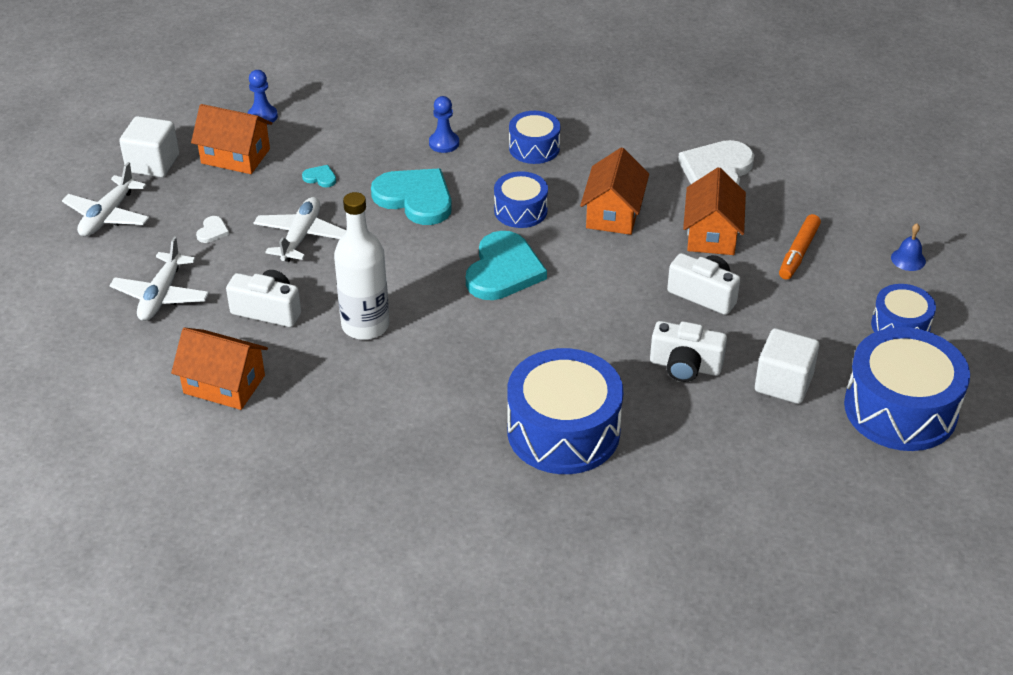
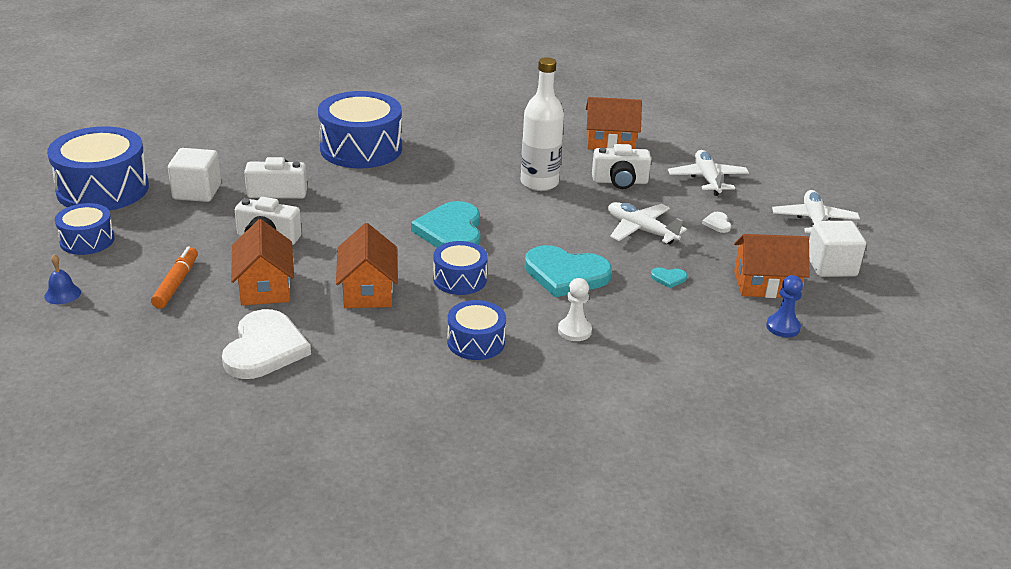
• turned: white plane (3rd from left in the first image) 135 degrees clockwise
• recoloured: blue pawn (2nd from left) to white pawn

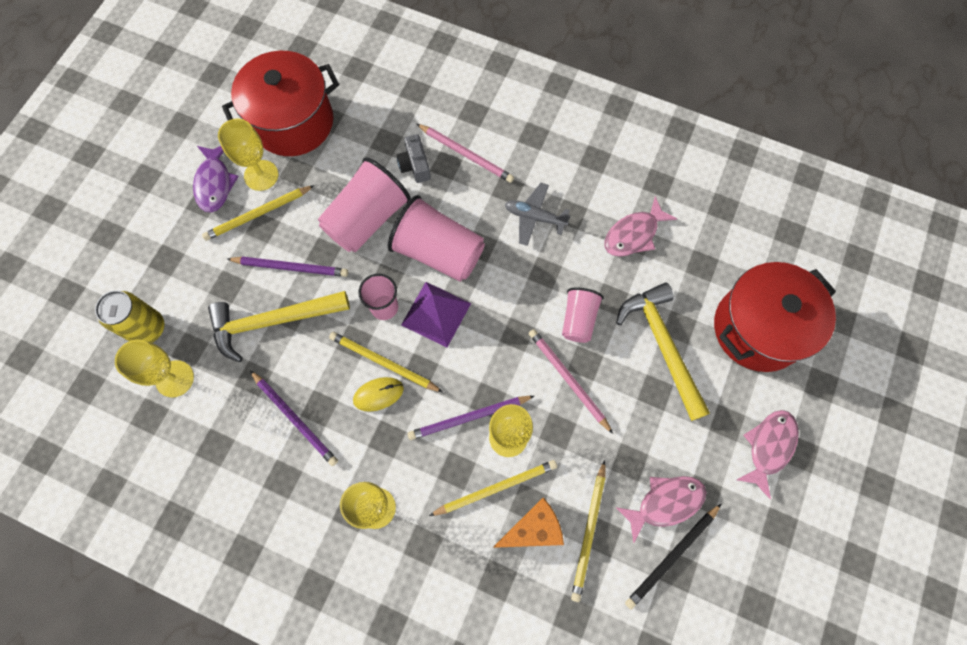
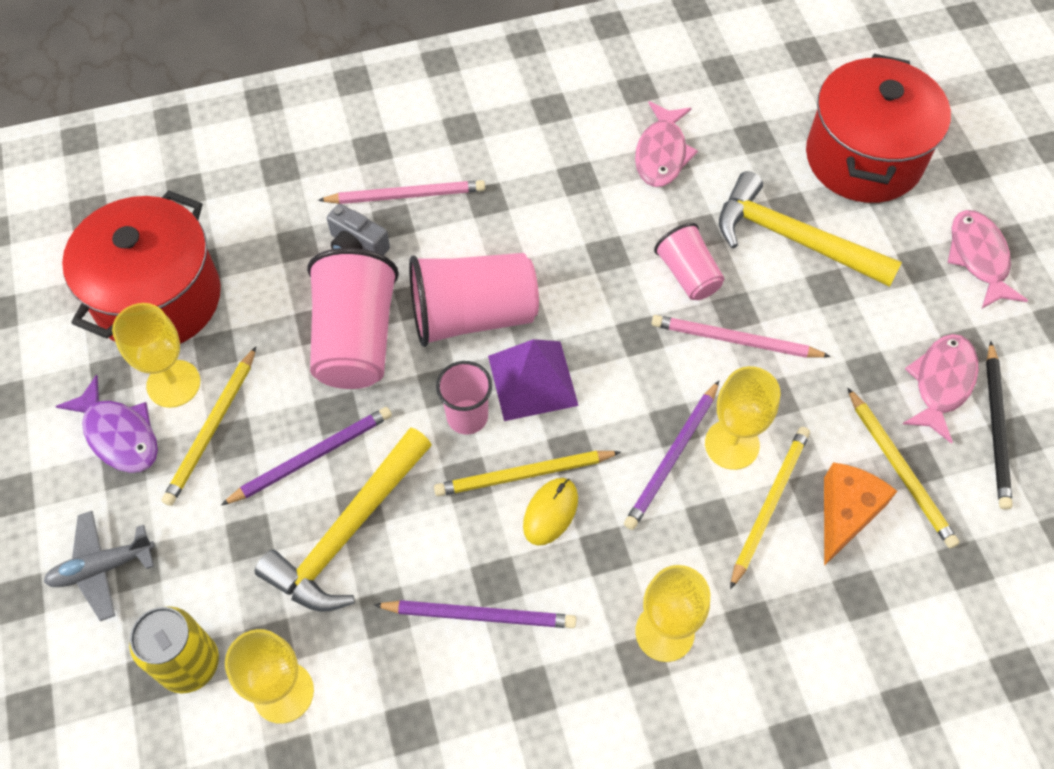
• moved: grey plane

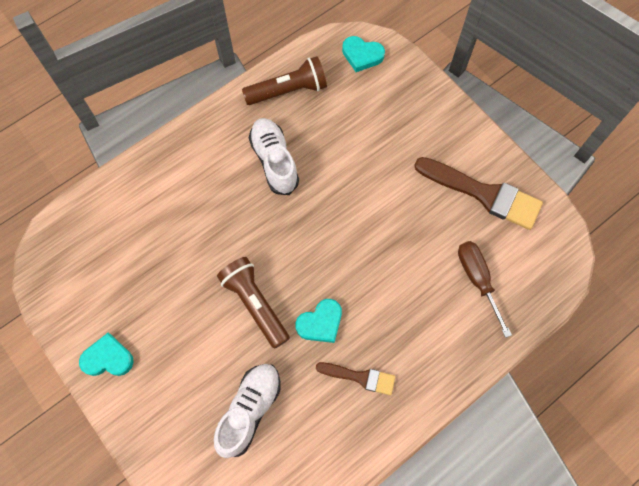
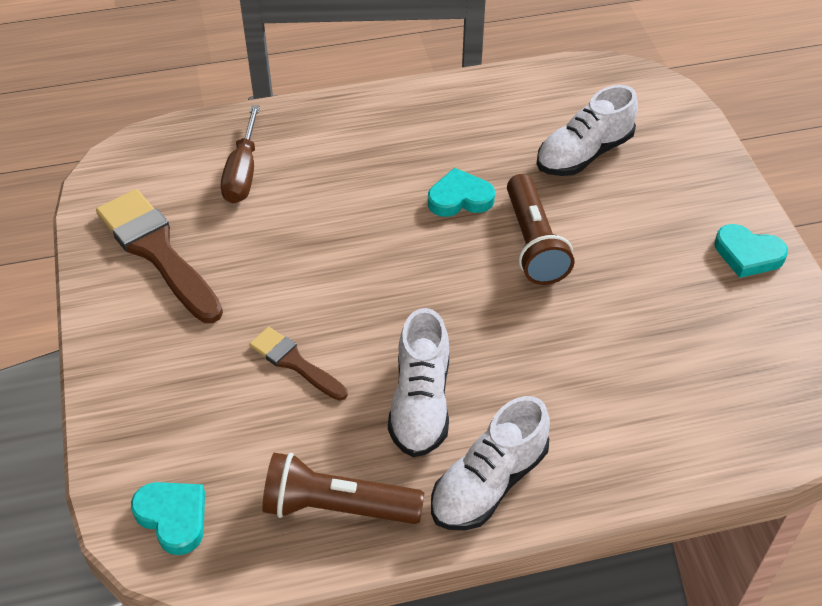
• moved: brown brush (1st from left in the first image) to brown brush (2nd from left)
• added: white shoe (2nd from left)

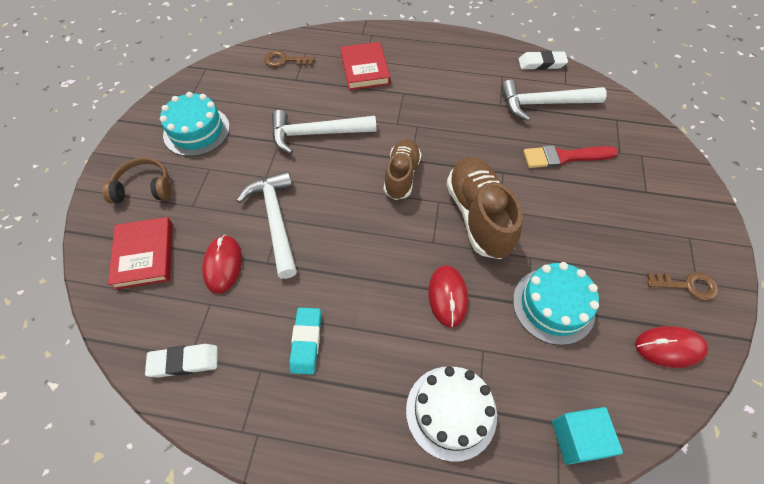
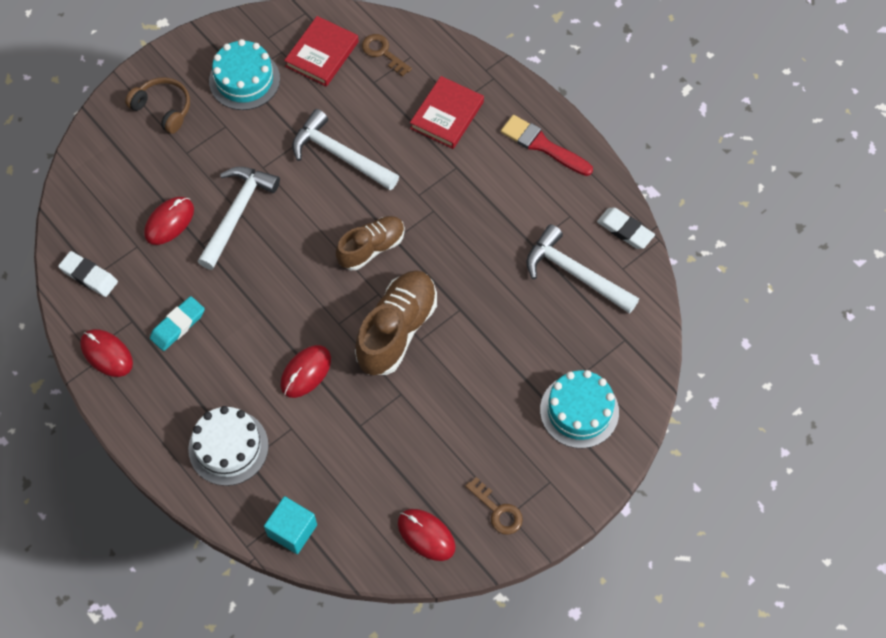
• moved: red book (1st from left)
• moved: turquoise cake (2nd from left)
• moved: red brush
• added: red mouse (1st from left)

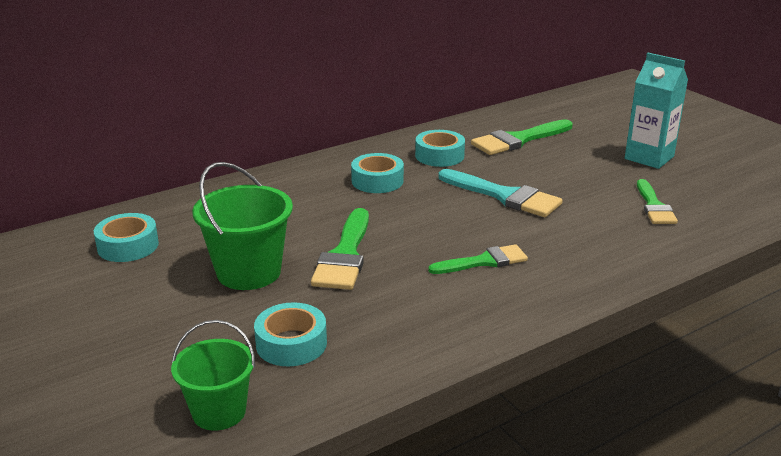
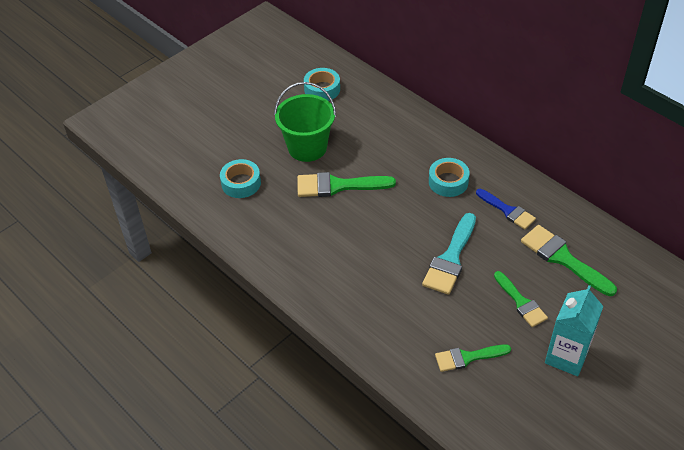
• removed: green bucket (1st from left)
• replaced: turquoise tape (4th from left) to blue brush
• moved: green brush (2nd from left in the first image) to green brush (3rd from left)

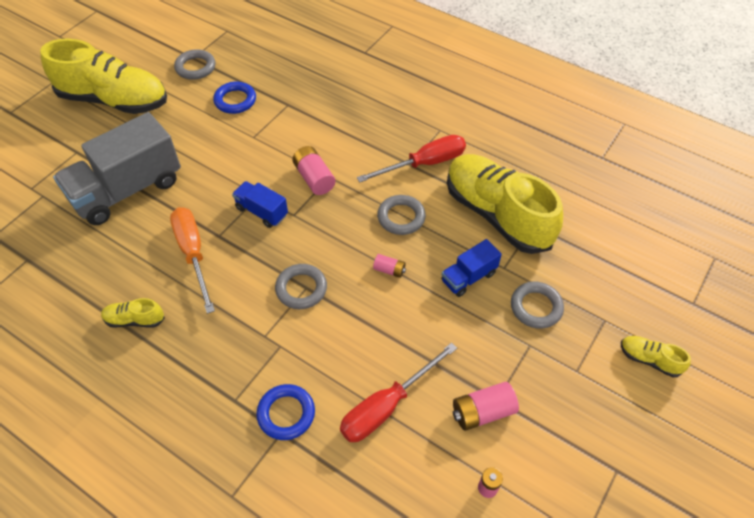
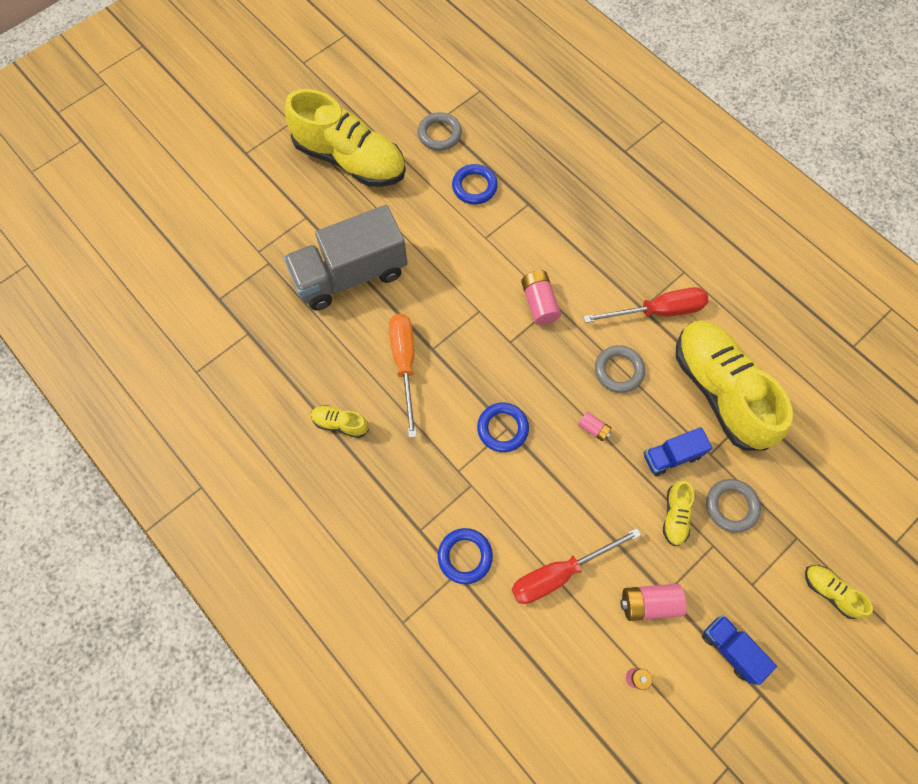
• moved: blue truck (1st from left in the first image) to blue truck (2nd from left)
• recoloured: grey ring (2nd from left) to blue ring (3rd from left)
• added: yellow shoe (3rd from left)

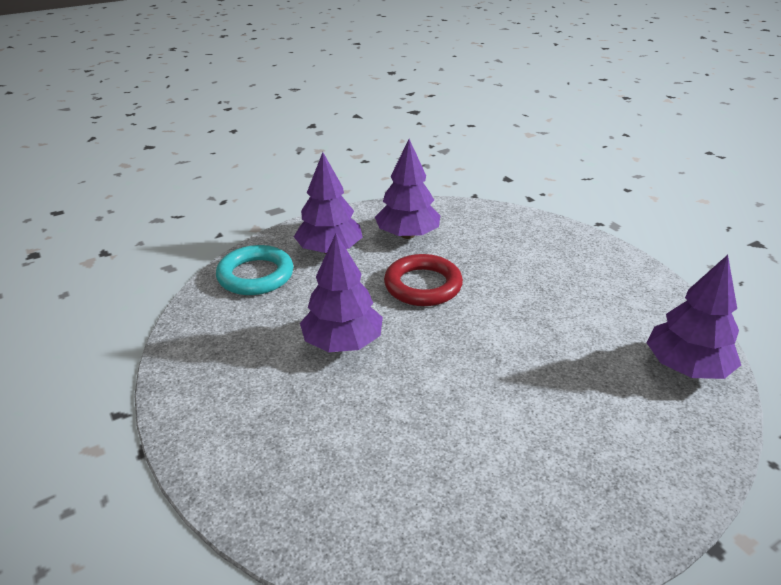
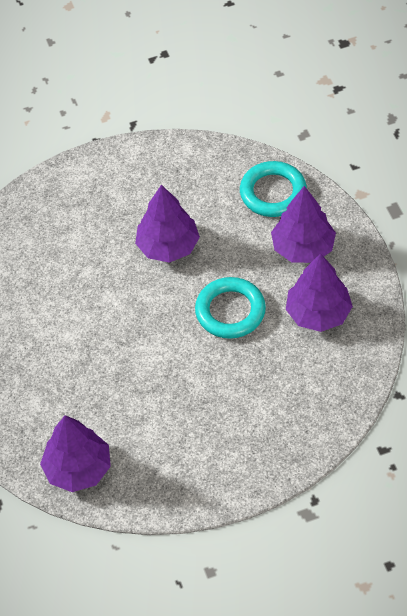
• recoloured: red ring to turquoise ring (1st from left)

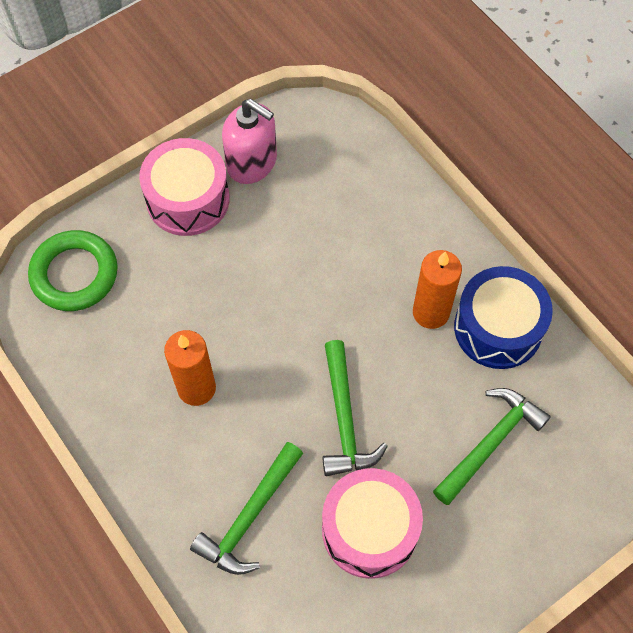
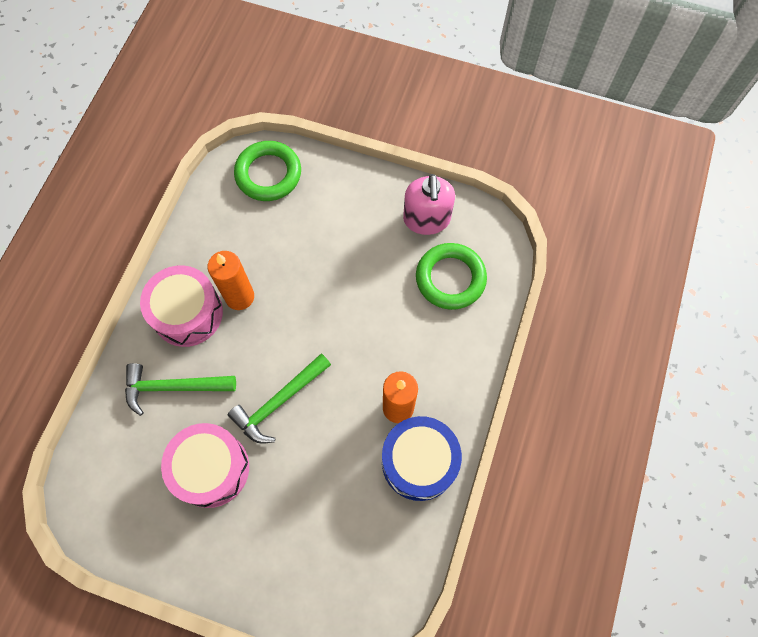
• moved: pink drum (1st from left)
• removed: green hammer (3rd from left)
• added: green ring (2nd from left)

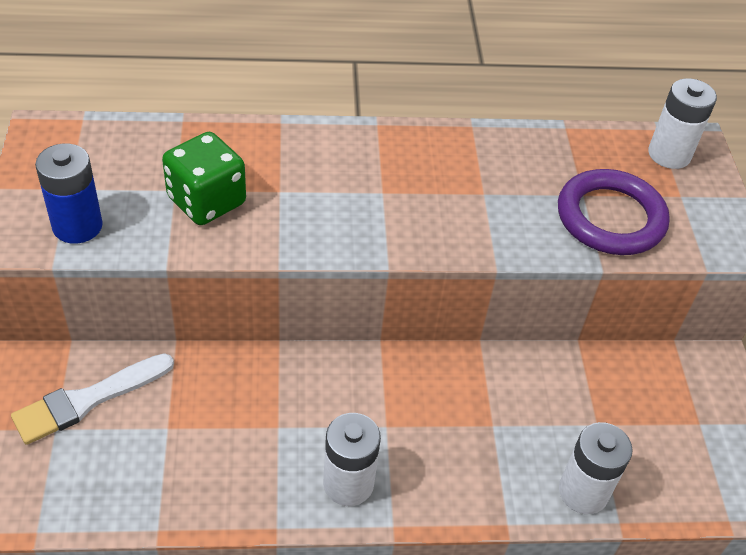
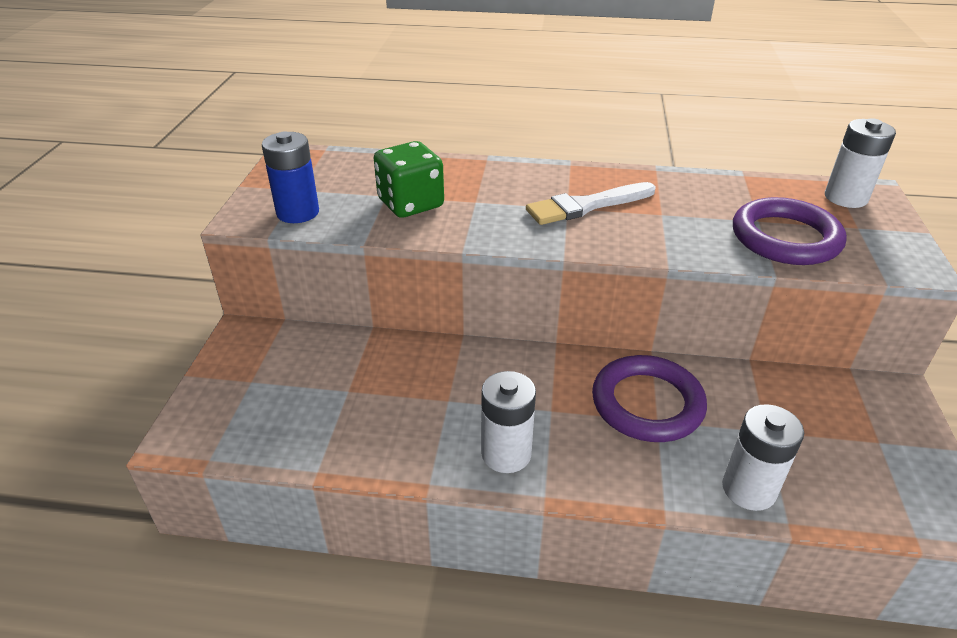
• moved: white brush
• added: purple ring (1st from left)

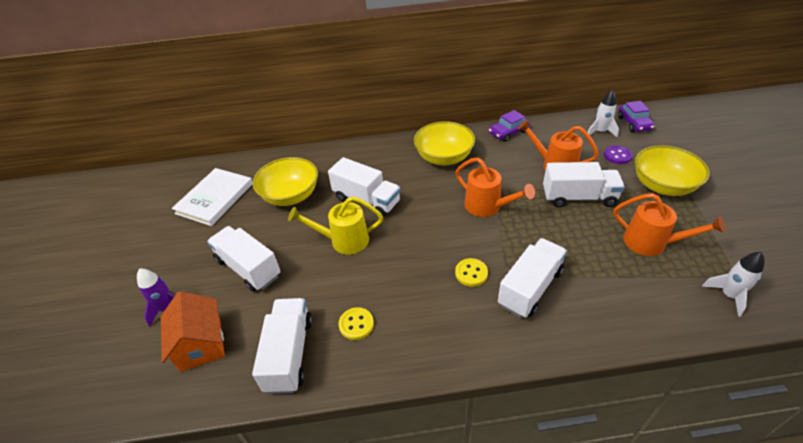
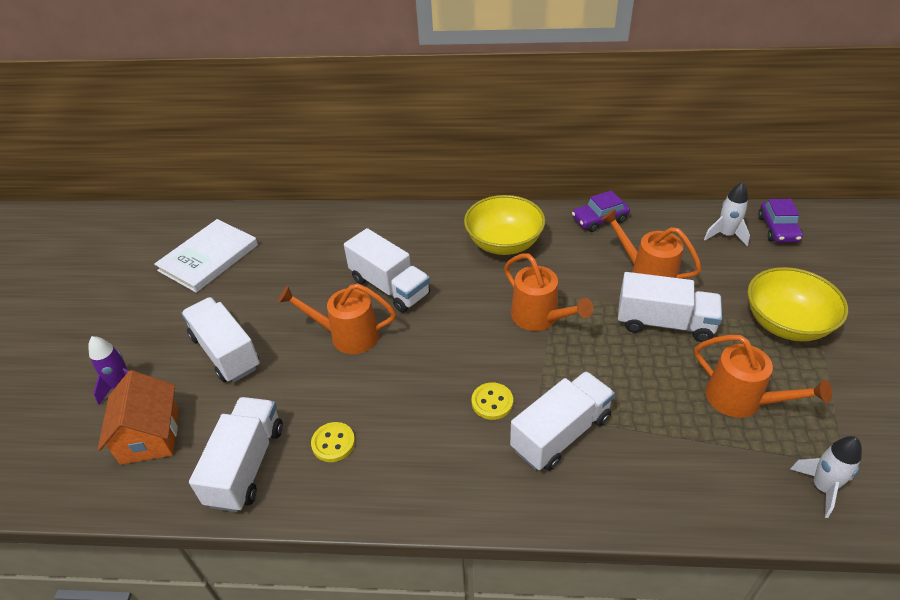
• removed: yellow bowl (1st from left)
• recoloured: yellow watering can to orange watering can (1st from left)
• removed: purple button

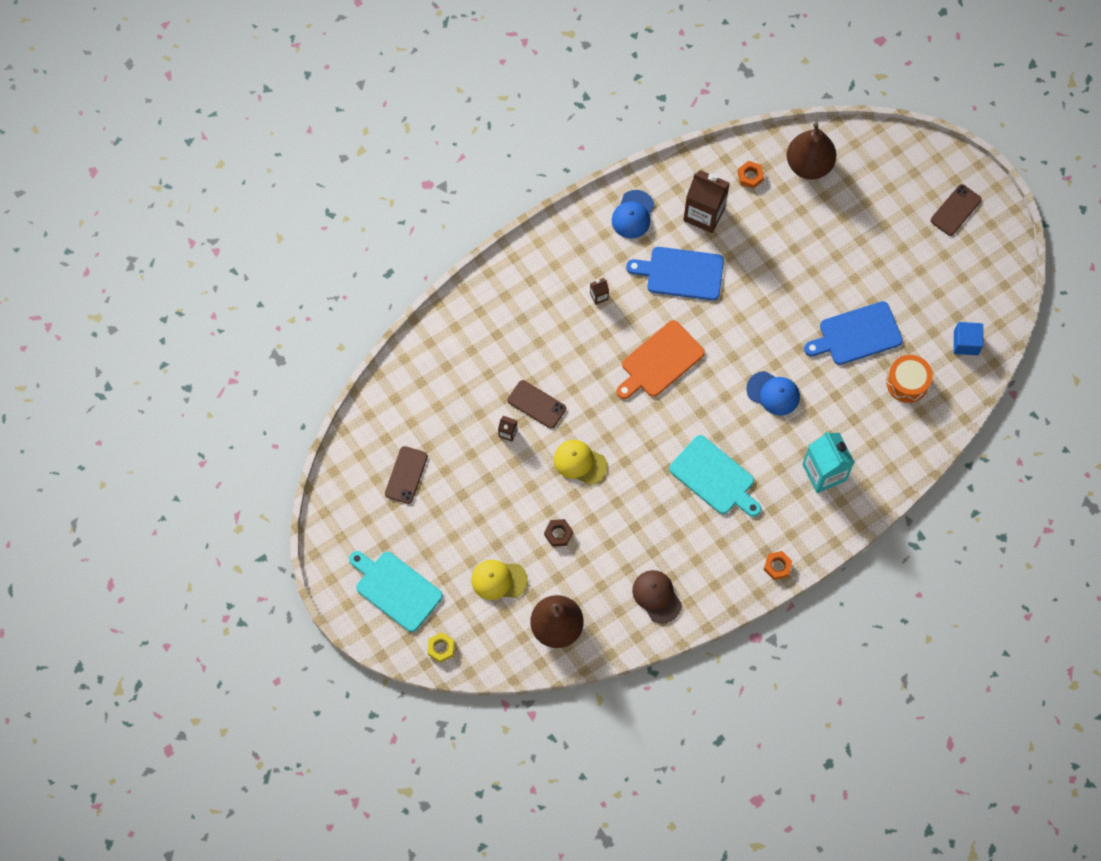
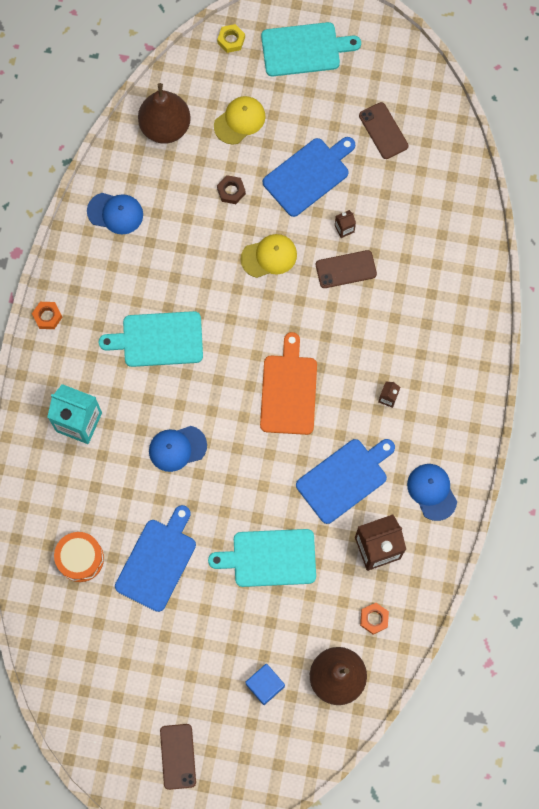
• recoloured: brown cap to blue cap (1st from left)
• moved: blue cube
• added: turquoise cutting board (2nd from left)
• added: blue cutting board (2nd from left)

